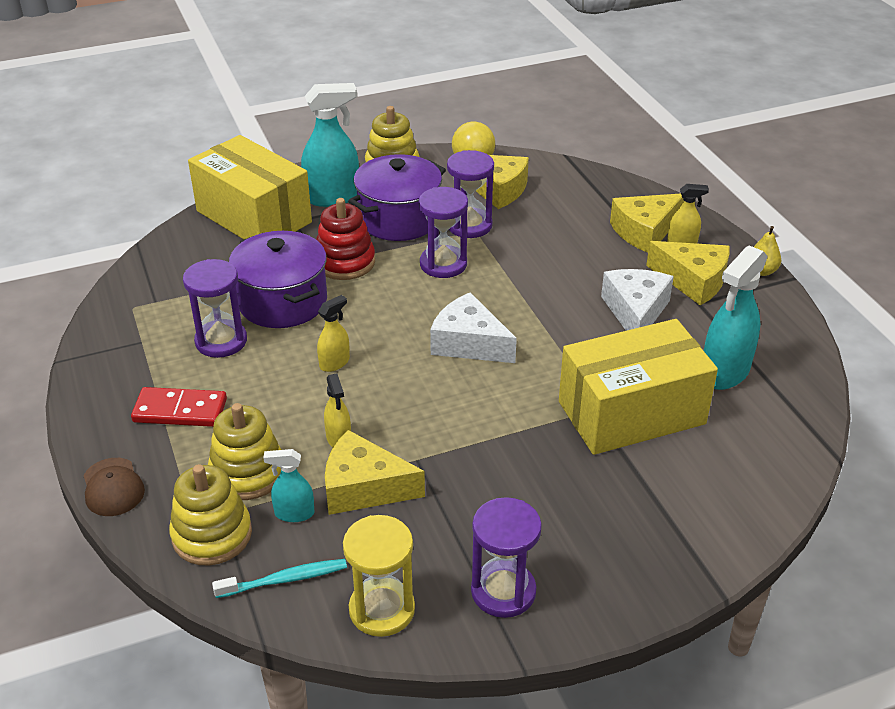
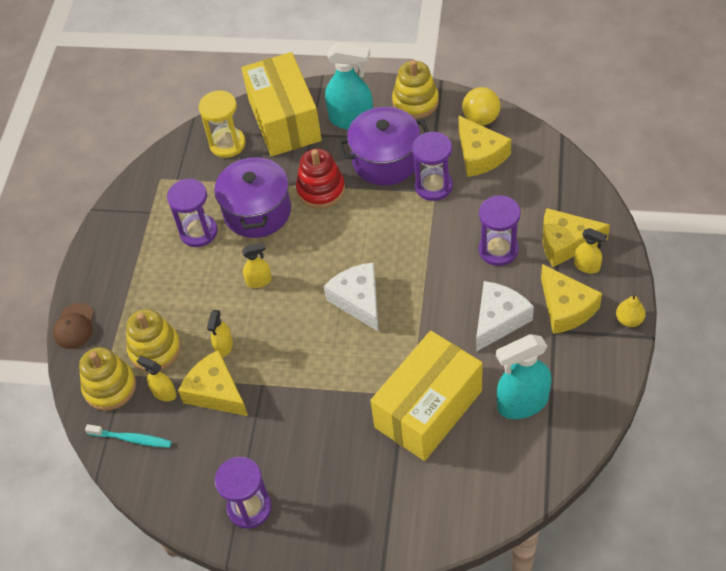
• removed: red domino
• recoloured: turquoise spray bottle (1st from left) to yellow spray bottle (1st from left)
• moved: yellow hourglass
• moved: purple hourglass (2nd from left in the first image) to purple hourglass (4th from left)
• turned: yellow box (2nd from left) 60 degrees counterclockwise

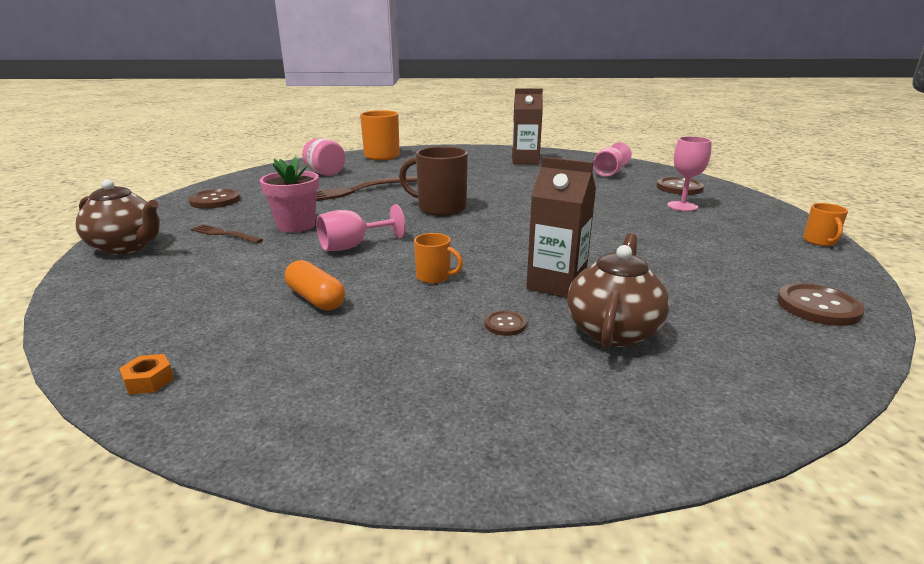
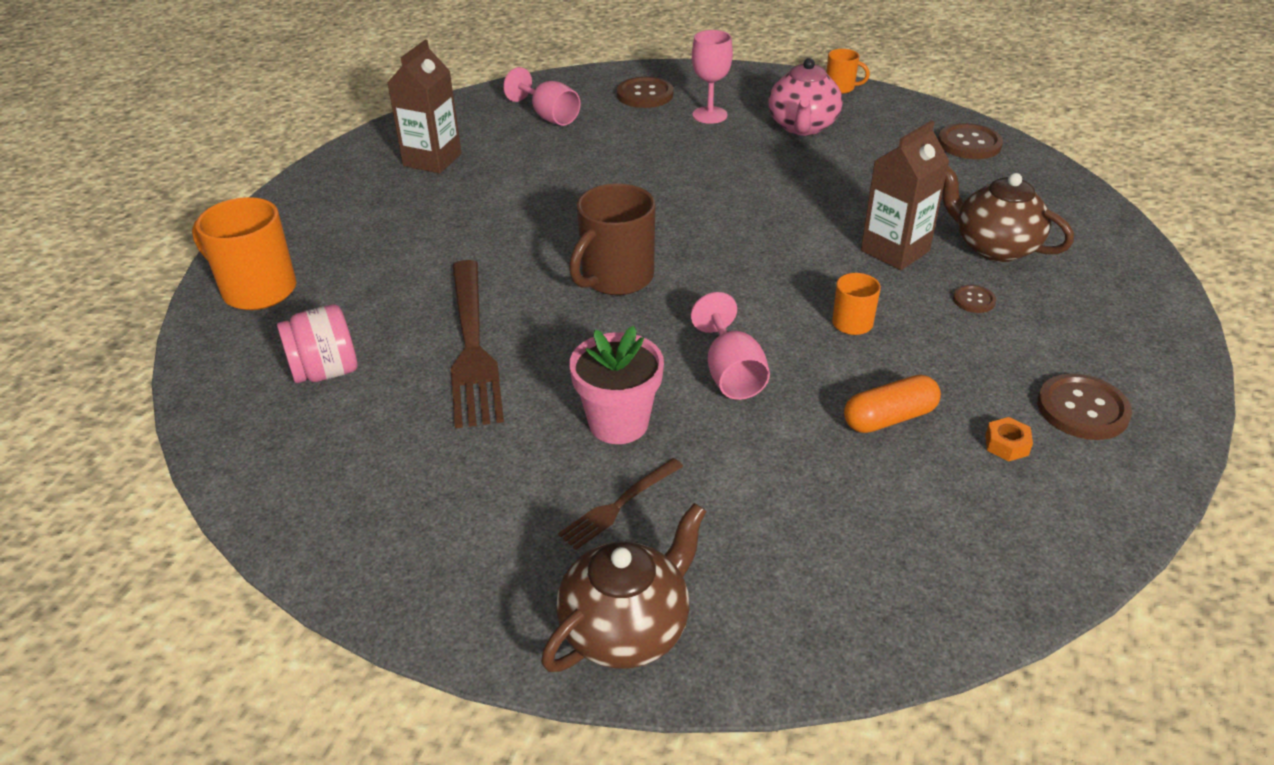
• moved: orange nut
• moved: brown button (1st from left in the first image) to brown button (4th from left)
• added: pink teapot

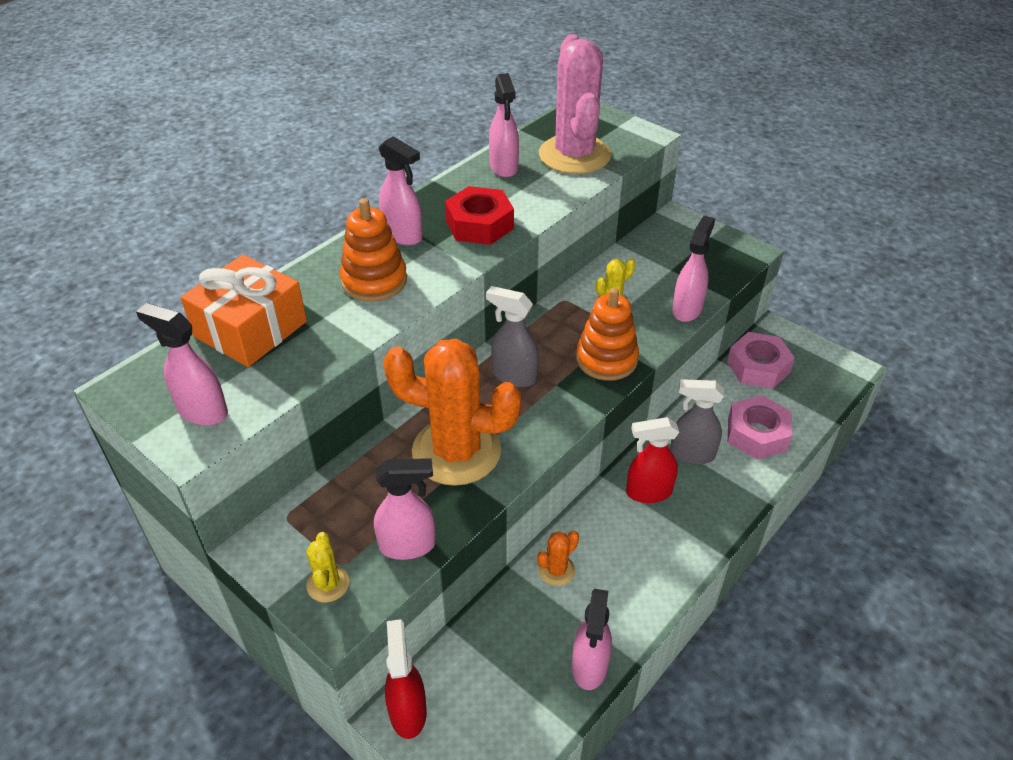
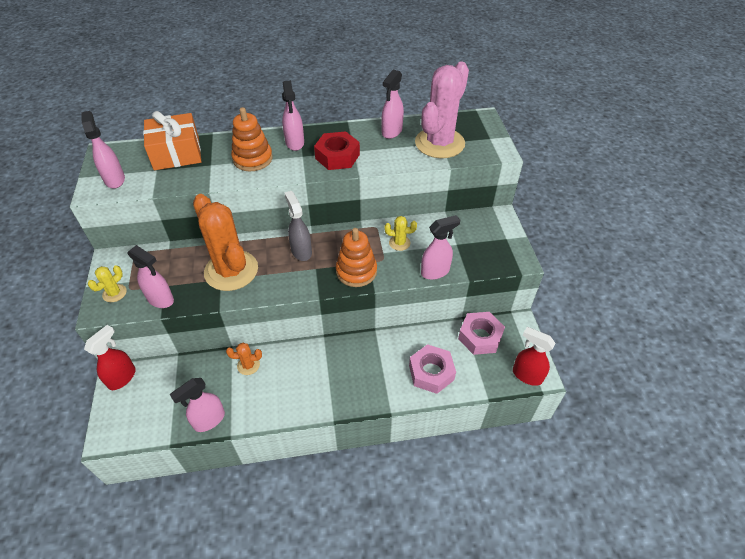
• moved: red spray bottle (2nd from left)
• removed: grey spray bottle (2nd from left)

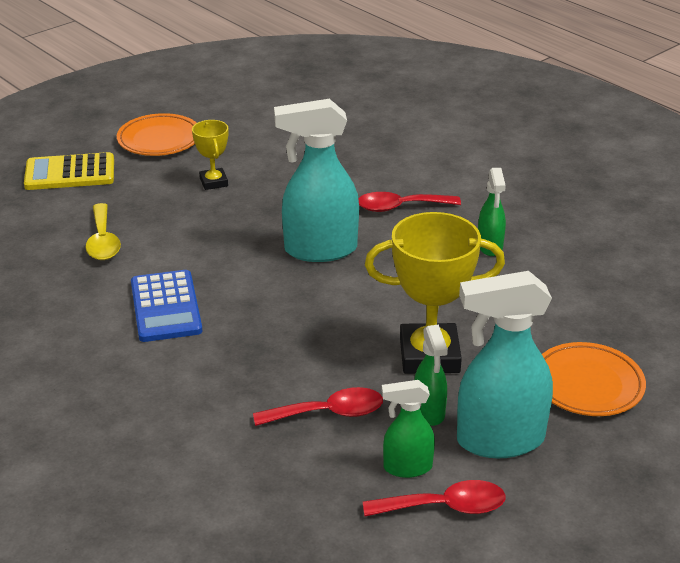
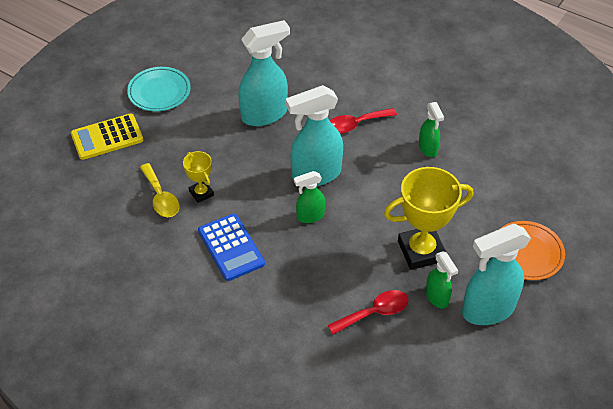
• recoloured: orange plate (1st from left) to turquoise plate
• moved: yellow trophy (1st from left)
• removed: red spoon (3rd from left)
• moved: green spray bottle (1st from left)
• added: turquoise spray bottle (1st from left)

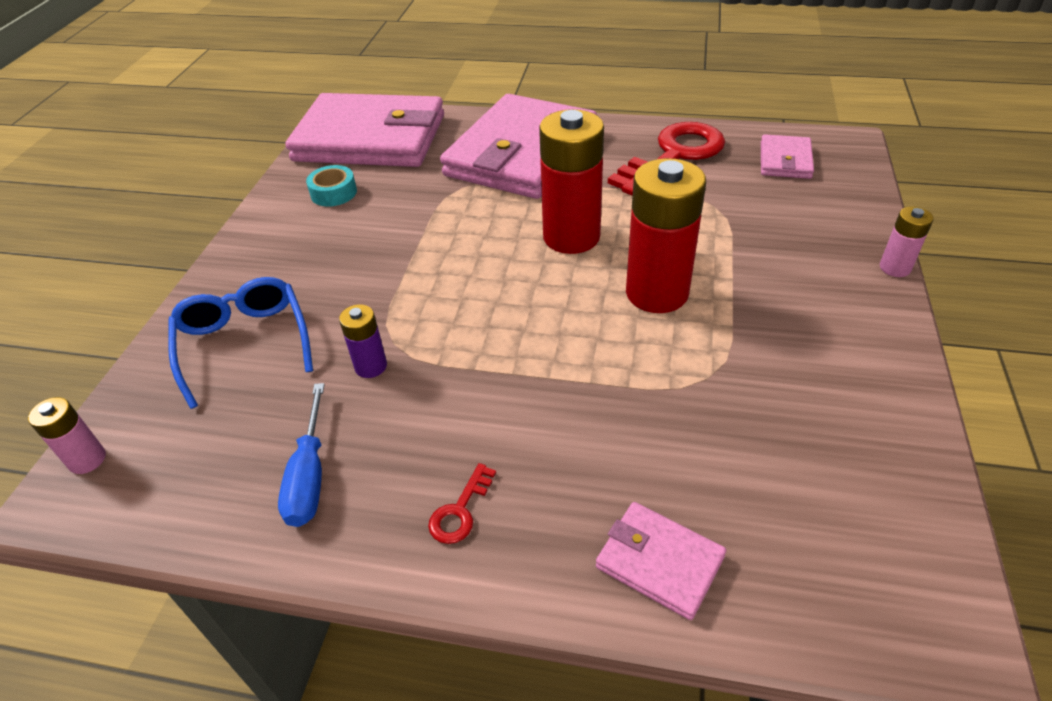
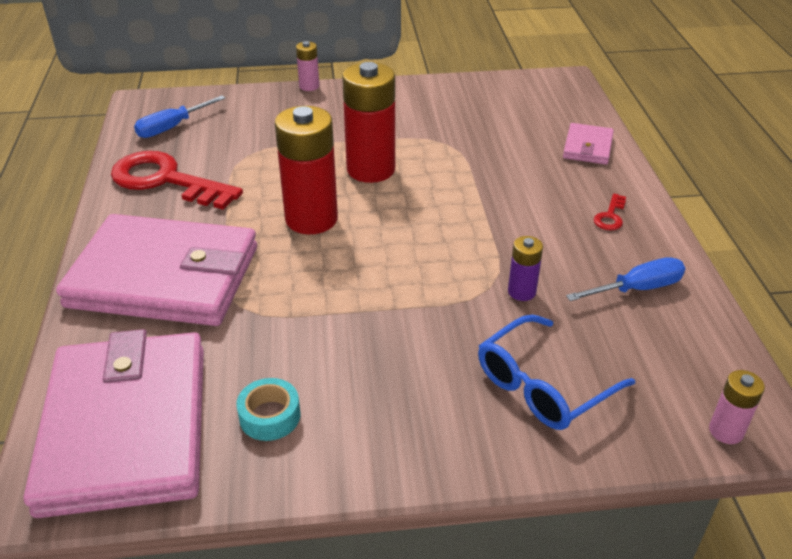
• turned: red key (1st from left in the first image) 105 degrees clockwise
• replaced: pink wallet (4th from left) to blue screwdriver (1st from left)

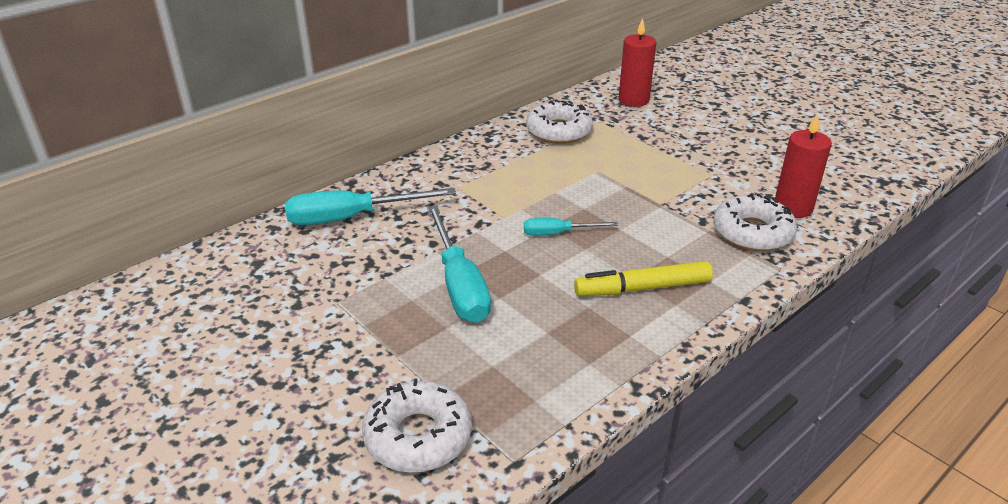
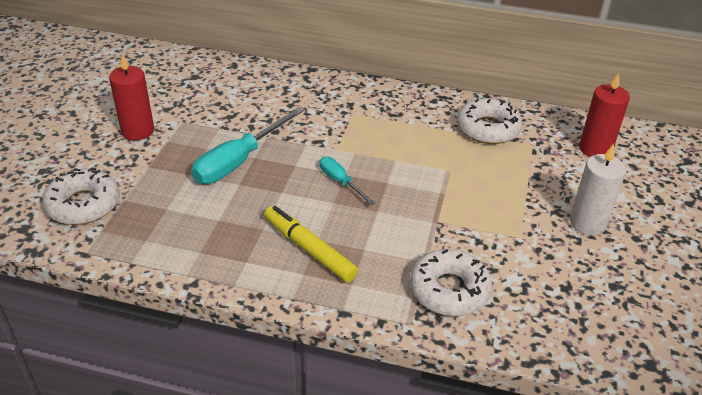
• removed: turquoise screwdriver (1st from left)
• moved: red candle (2nd from left in the first image) to red candle (1st from left)
• added: white candle

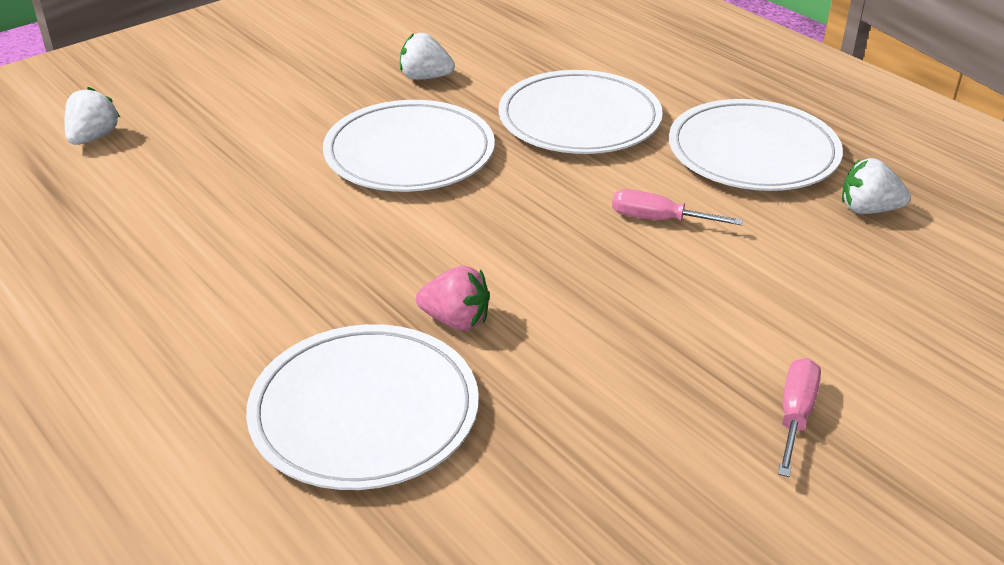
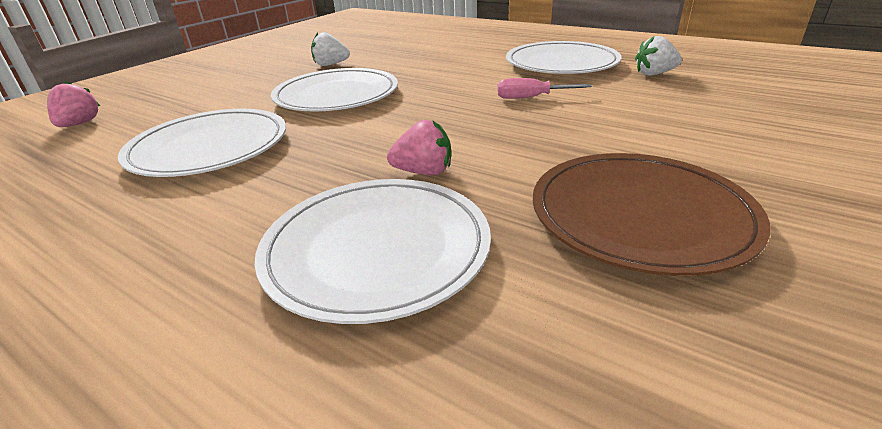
• recoloured: white strawberry (1st from left) to pink strawberry (1st from left)
• moved: white plate (3rd from left in the first image) to white plate (1st from left)
• removed: pink screwdriver (2nd from left)
• added: brown plate

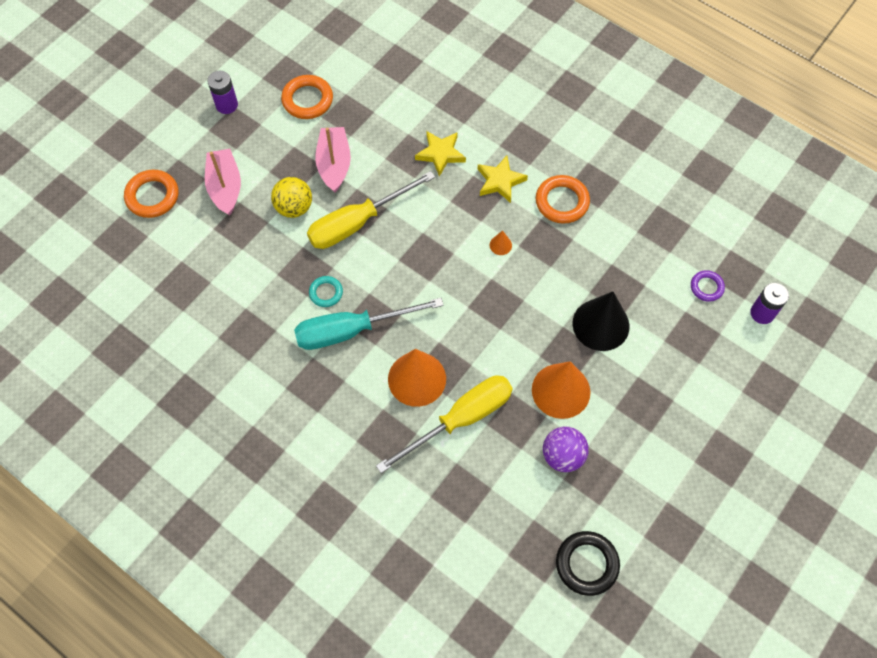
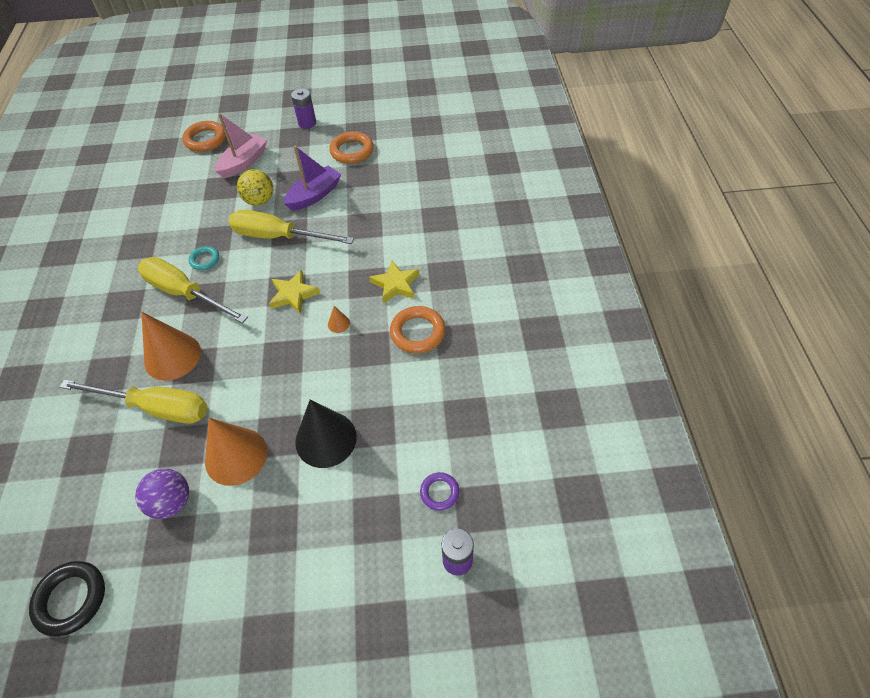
• recoloured: turquoise screwdriver to yellow screwdriver (2nd from left)
• recoloured: pink boat (2nd from left) to purple boat
• moved: yellow star (1st from left)

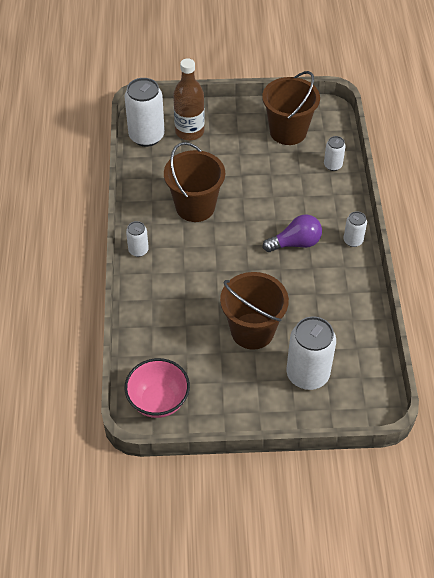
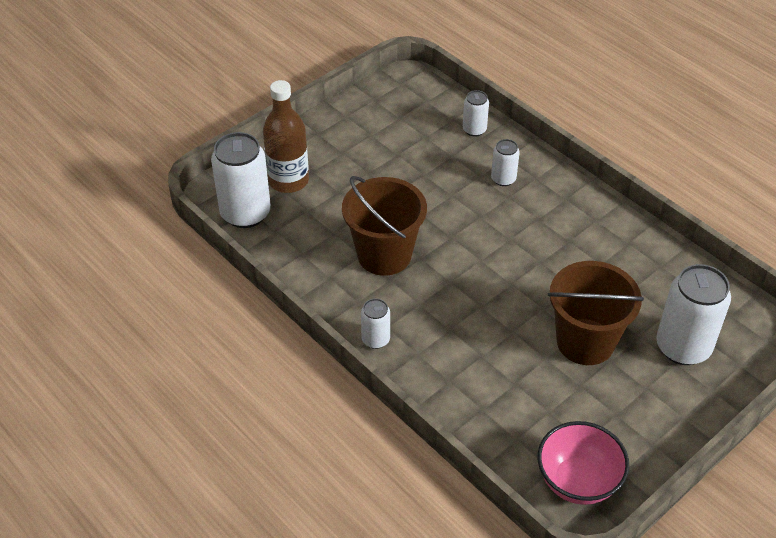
• removed: brown bucket (3rd from left)
• removed: purple light bulb
• moved: white can (5th from left in the first image) to white can (4th from left)

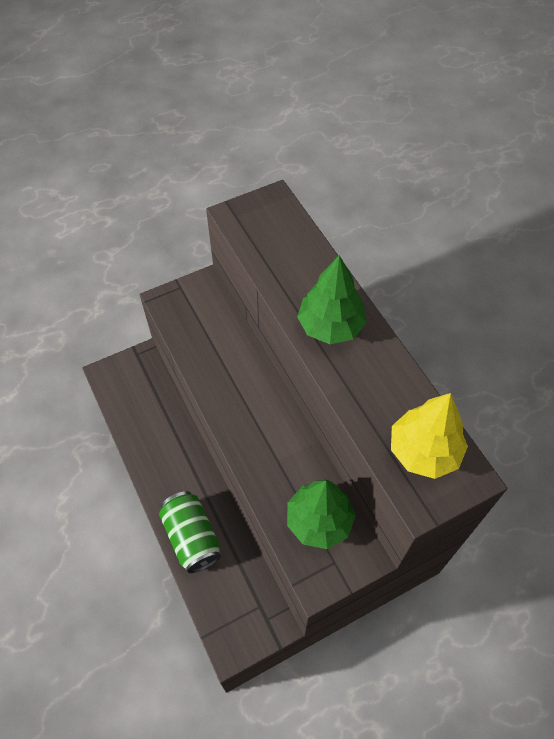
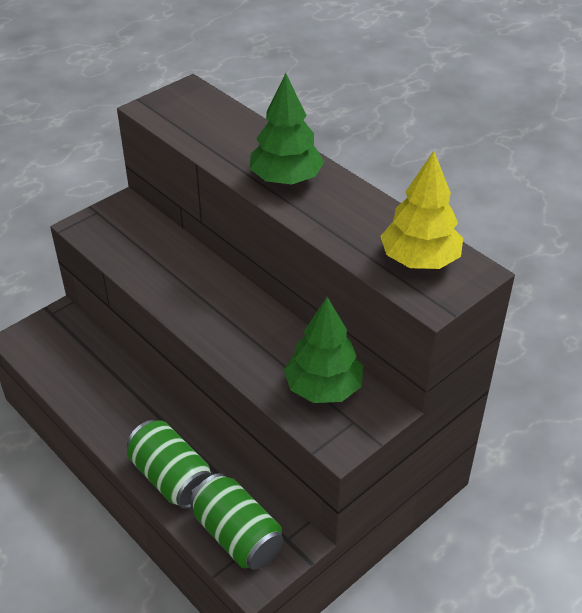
• added: green can (2nd from left)

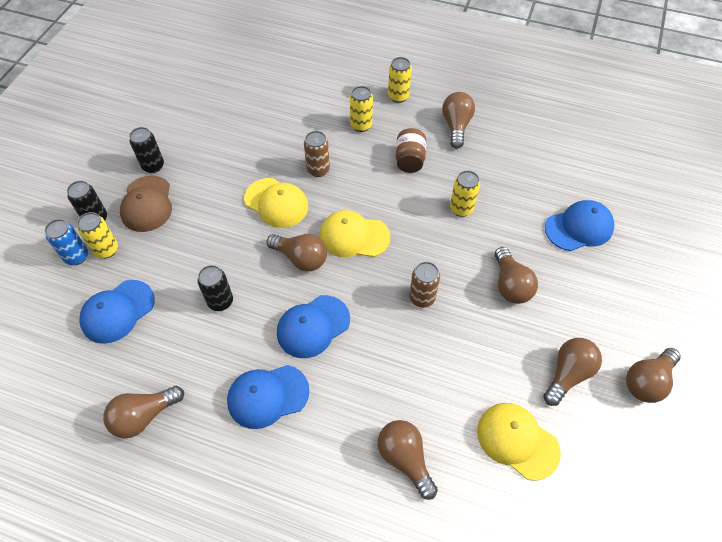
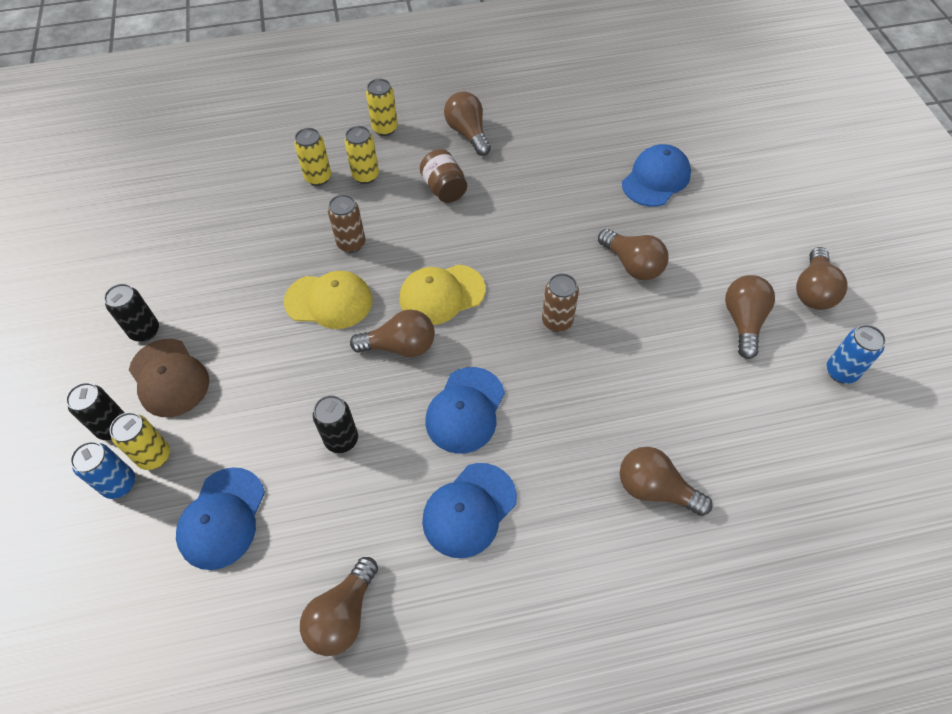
• moved: yellow can (4th from left in the first image) to yellow can (2nd from left)
• removed: yellow cap (3rd from left)
• added: blue can (2nd from left)

